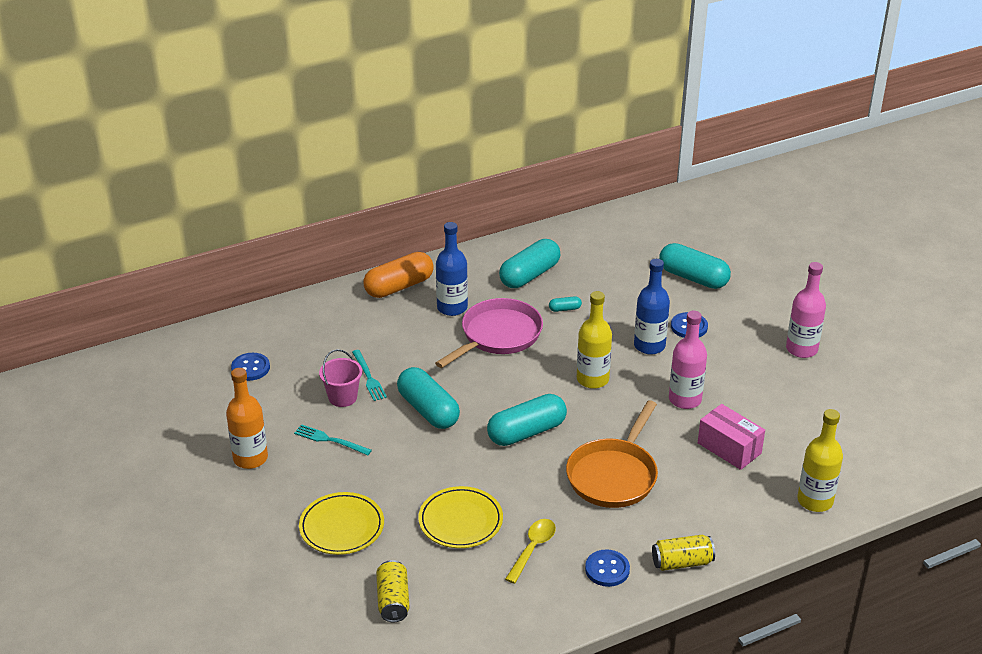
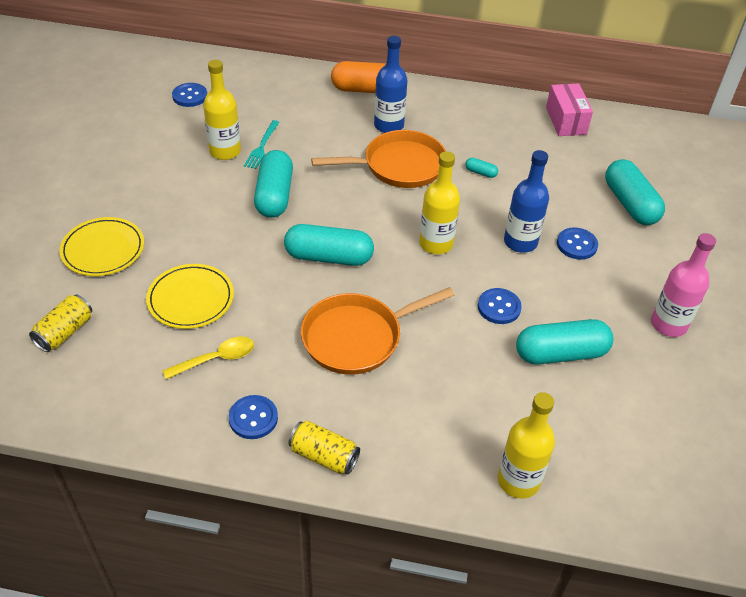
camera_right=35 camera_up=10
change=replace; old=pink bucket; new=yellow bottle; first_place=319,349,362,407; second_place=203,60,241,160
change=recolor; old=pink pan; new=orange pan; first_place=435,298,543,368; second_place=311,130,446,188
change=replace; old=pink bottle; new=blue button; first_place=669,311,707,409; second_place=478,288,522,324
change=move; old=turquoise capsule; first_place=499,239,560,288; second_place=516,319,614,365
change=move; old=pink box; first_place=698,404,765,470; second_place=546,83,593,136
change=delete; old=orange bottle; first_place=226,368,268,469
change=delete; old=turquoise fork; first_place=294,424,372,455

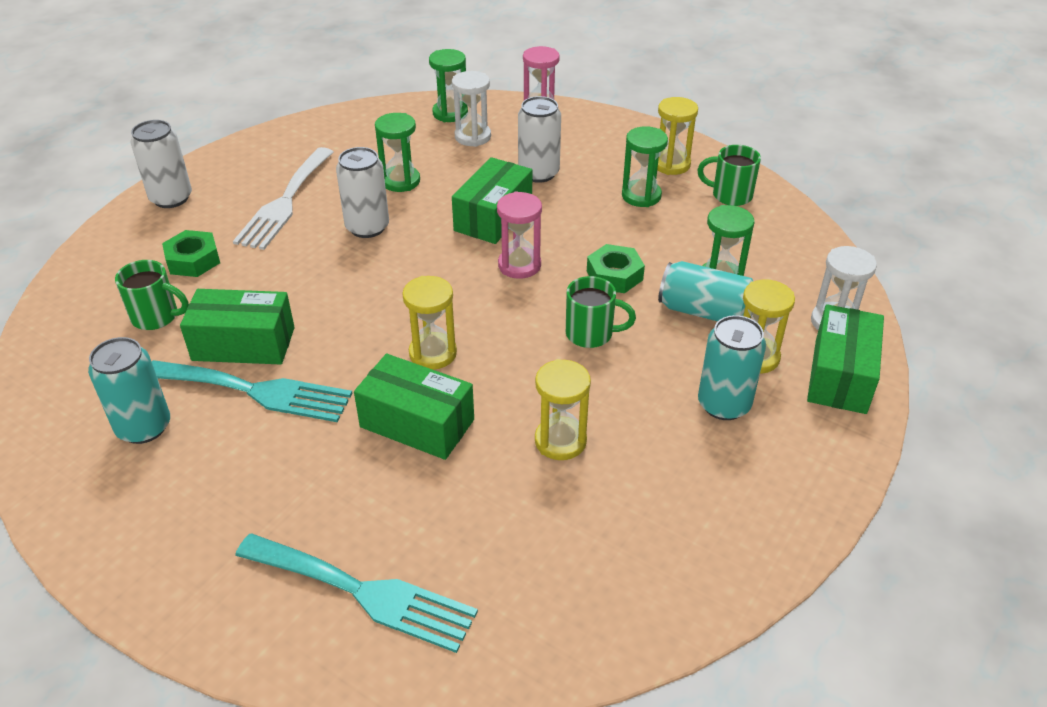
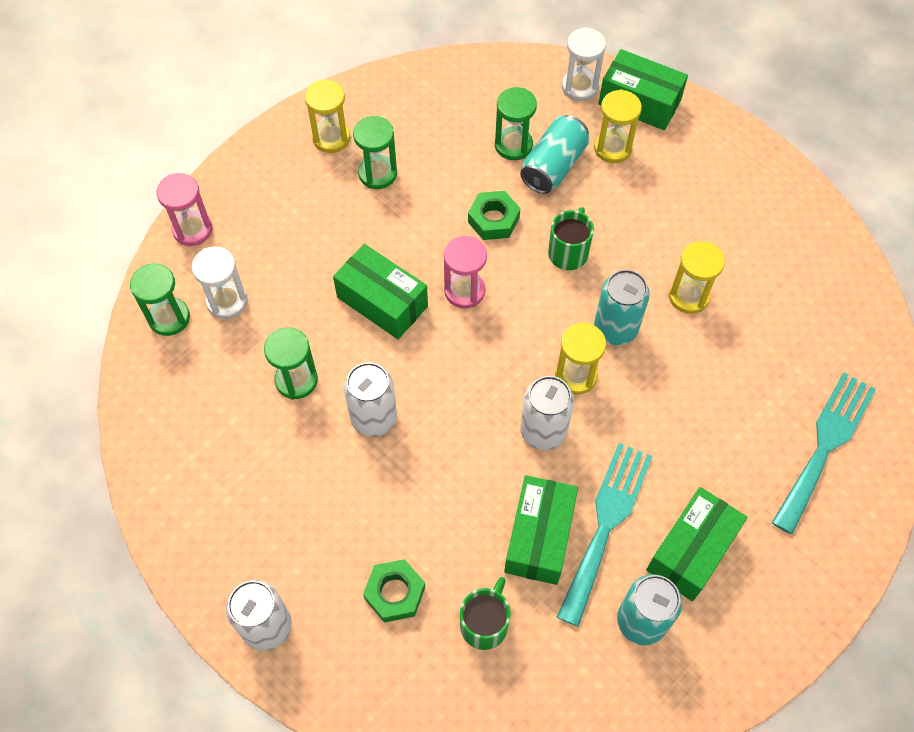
camera_right=-80 camera_up=20
change=move; old=white can; first_place=518,96,561,183; second_place=520,376,574,450
change=move; old=turquoise can; first_place=698,315,766,420; second_place=594,270,650,345
change=move; old=green box; first_place=354,354,474,460; second_place=646,487,747,601
change=delete; old=white fork; first_place=233,147,333,250
change=delete; old=green mug; first_place=697,145,761,206

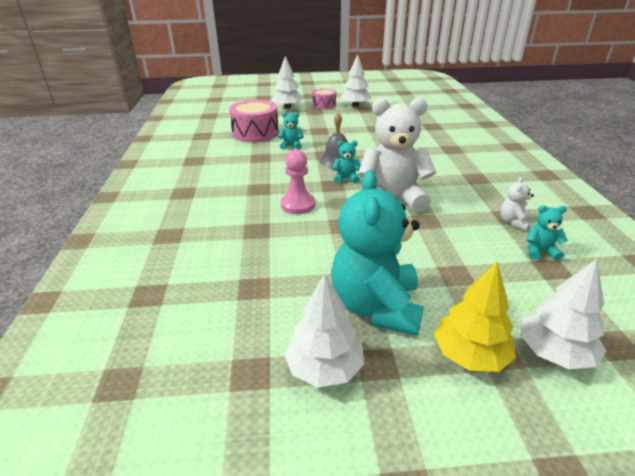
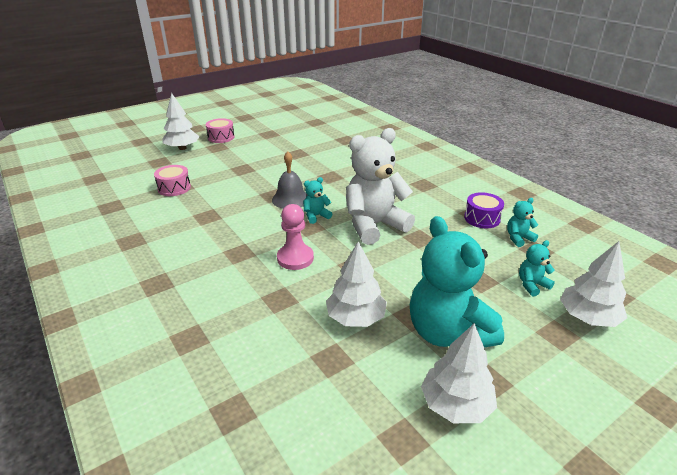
camera_right=-30 camera_up=0
change=resize; old=pink drum; first_place=229,100,279,142; second_place=154,165,191,196; factor=0.59
change=move; old=white tree; first_place=340,54,371,107; second_place=326,241,387,327
change=replace; old=white teddy bear; new=purple drum; first_place=500,177,534,231; second_place=464,192,504,228
change=move; old=turquoise teddy bear; first_place=278,112,304,150; second_place=519,240,555,296
change=delete; old=yellow tree; first_place=434,262,516,372

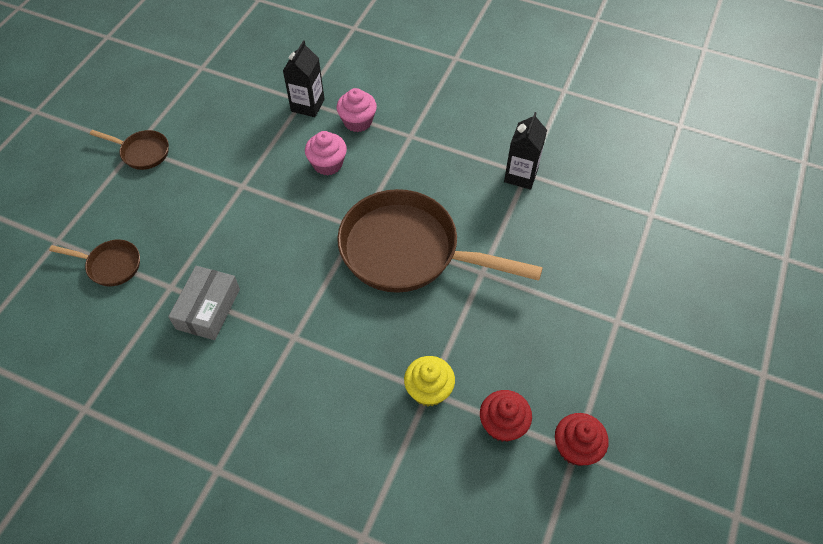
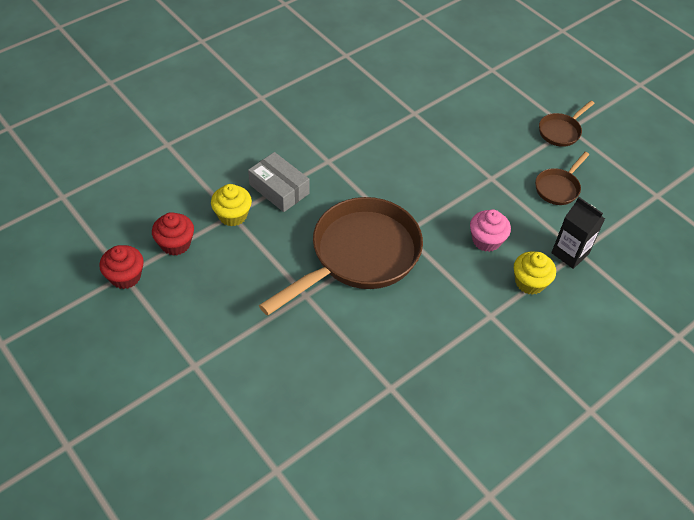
camera_right=115 camera_up=-5
change=move; old=grey box; first_place=168,266,240,340; second_place=248,152,310,212
change=recolor; old=pink cupcake; new=yellow cupcake; first_place=337,88,377,132; second_place=514,252,556,295
change=move; old=brown pan; first_place=49,239,140,286; second_place=535,152,589,205
change=delete; old=black carton; first_place=504,112,547,190

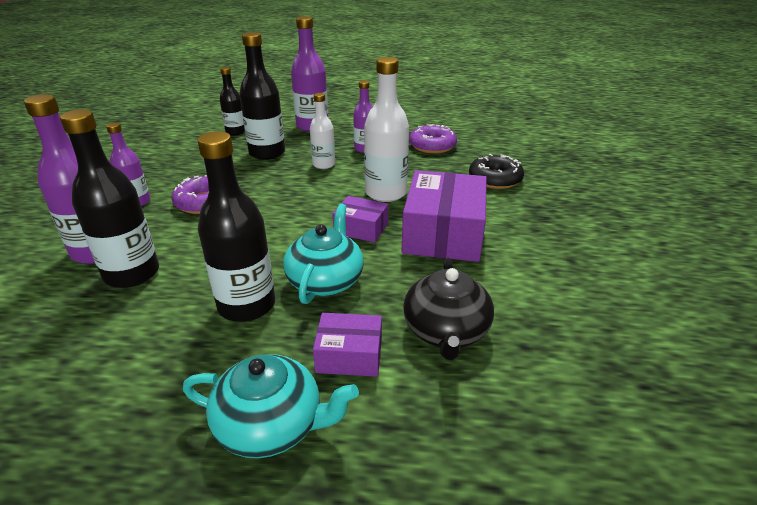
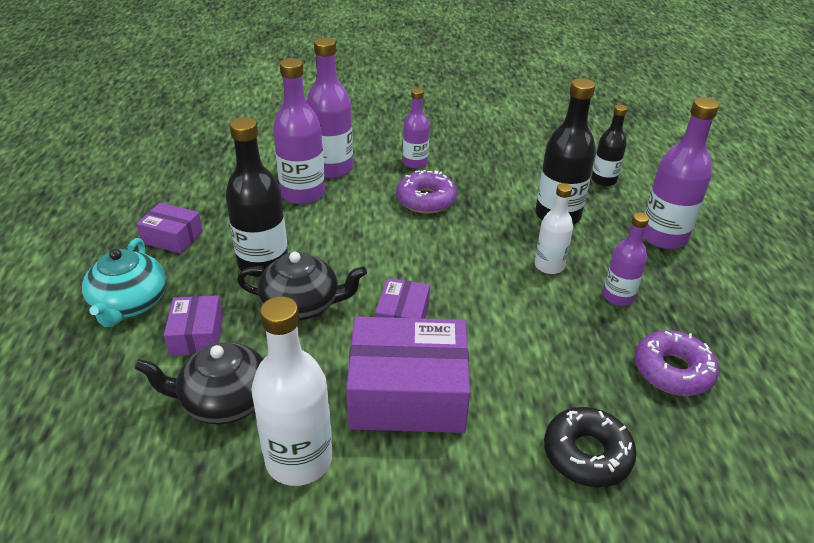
camera_right=80 camera_up=5
change=insert; new=purple box; second_place=136,203,203,254
change=recolor; old=turquoise teapot; new=black teapot; first_place=283,203,364,304; second_place=237,252,367,321
change=move; old=white bottle; first_place=364,57,409,202; second_place=251,296,333,486
change=recolor; old=black bottle; new=purple bottle; first_place=60,109,159,288; second_place=273,58,325,204

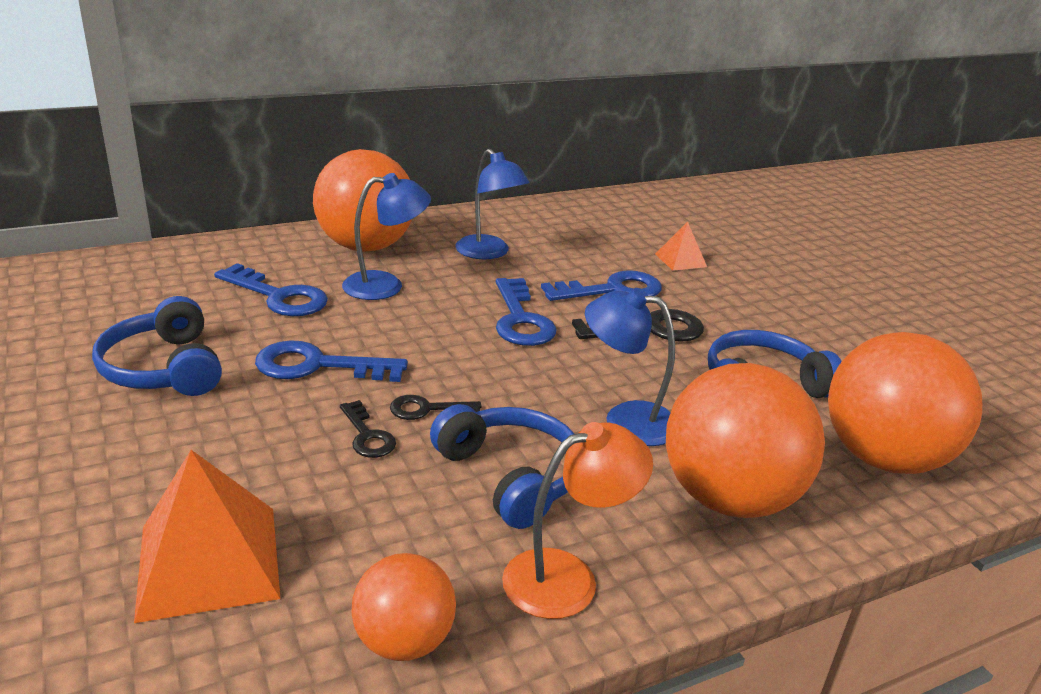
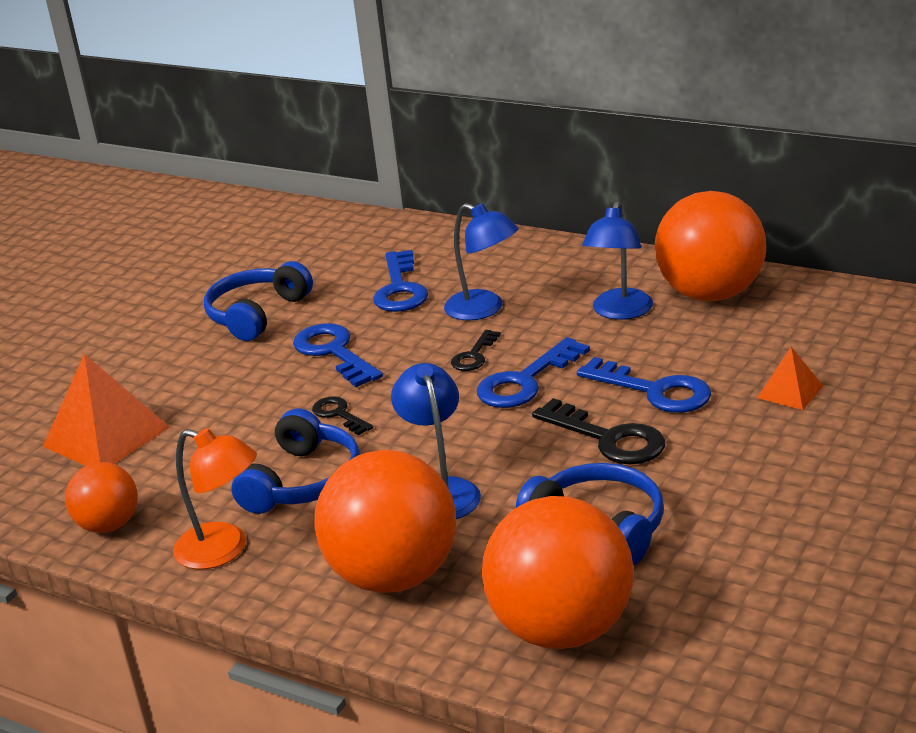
camera_right=60 camera_up=0
change=move; old=black key; first_place=340,400,396,458; second_place=451,330,501,371
change=move; old=orange ball; first_place=313,149,412,252; second_place=655,191,766,301

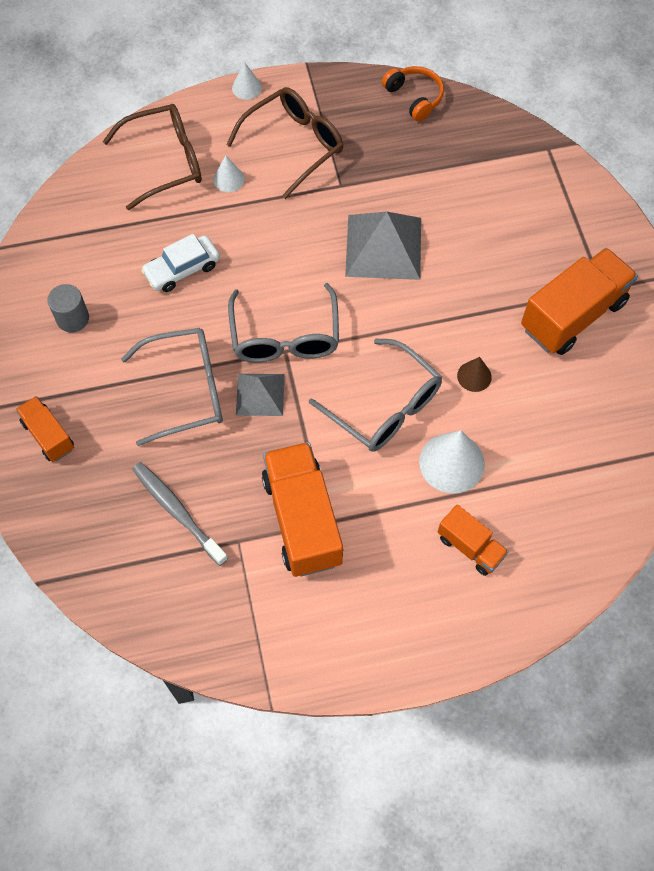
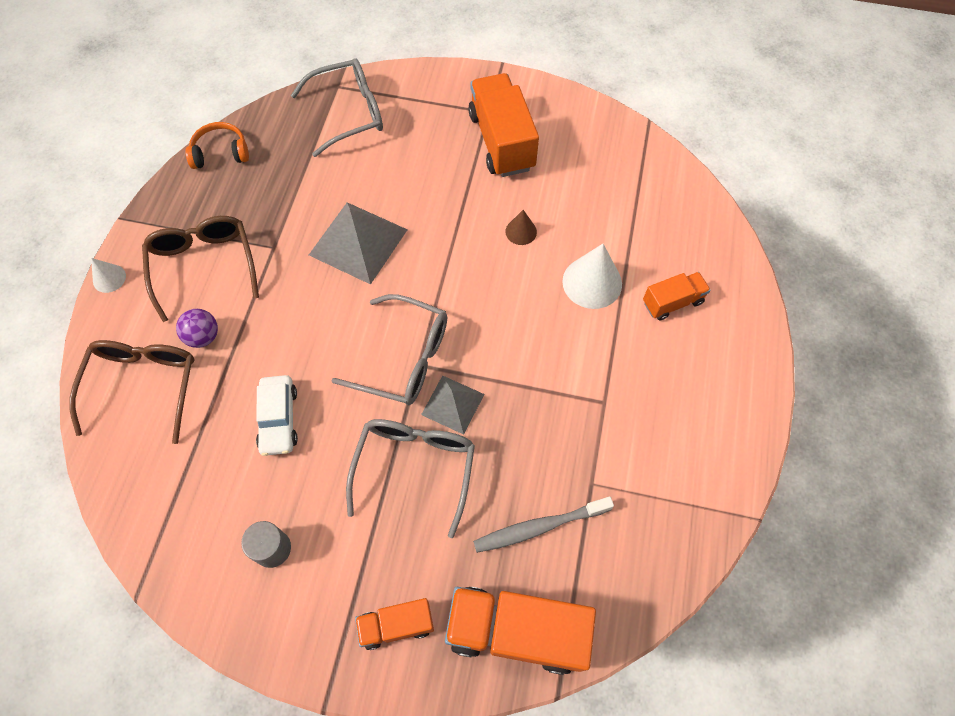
camera_right=-65 camera_up=0
change=replace; old=white cone; new=purple ball; first_place=213,155,245,192; second_place=176,309,218,348
change=move; old=grey glasses; first_place=309,339,442,452; second_place=291,58,383,157
change=move; old=orange truck; first_place=262,442,343,577; second_place=445,587,596,675

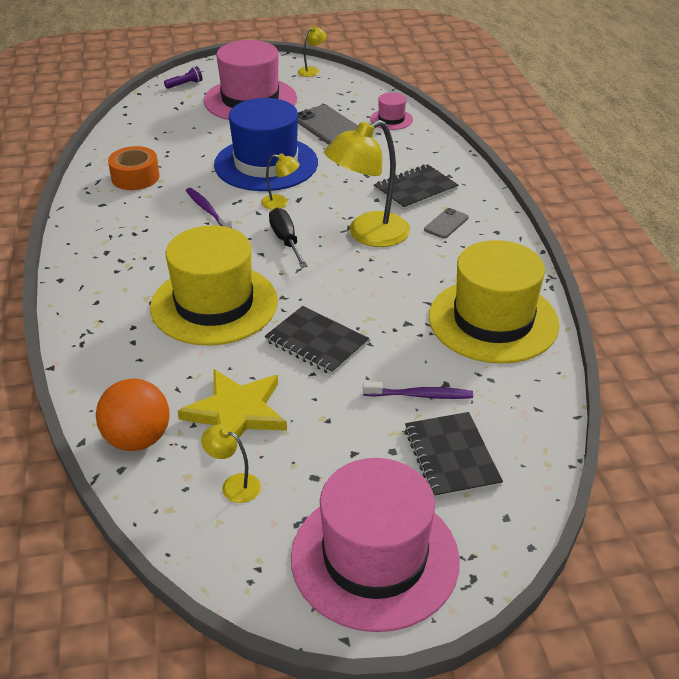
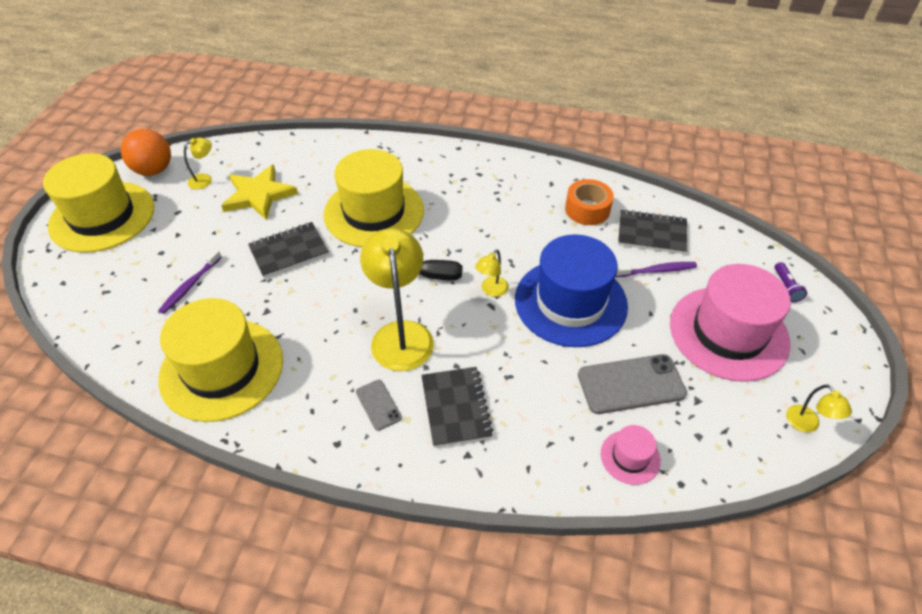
camera_right=115 camera_up=10
change=recolor; old=pink hat; new=yellow hat; first_place=291,458,460,632; second_place=43,153,154,253
change=move; old=orange ball; first_place=96,379,170,451; second_place=121,129,171,176
change=move; old=purple toothbrush; first_place=186,188,232,228; second_place=616,262,697,277
change=move; old=black notebook; first_place=405,412,503,499; second_place=618,209,687,254

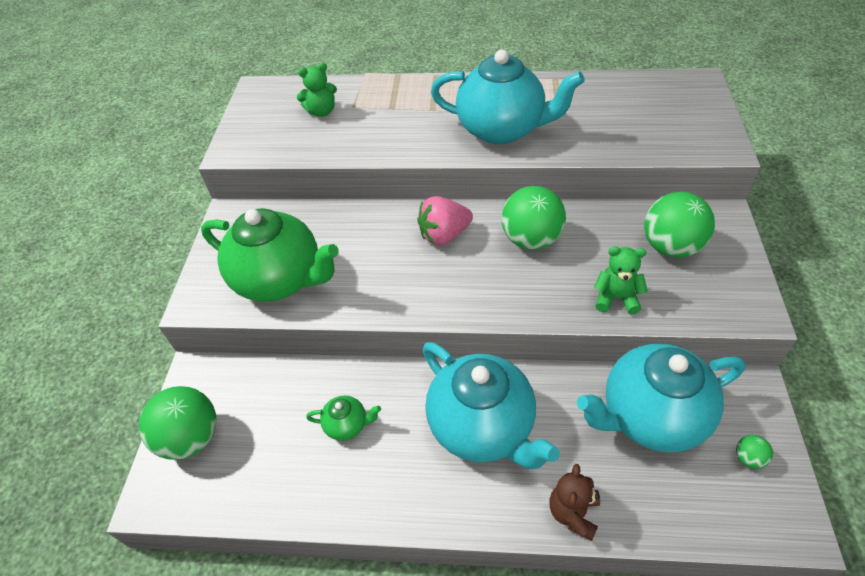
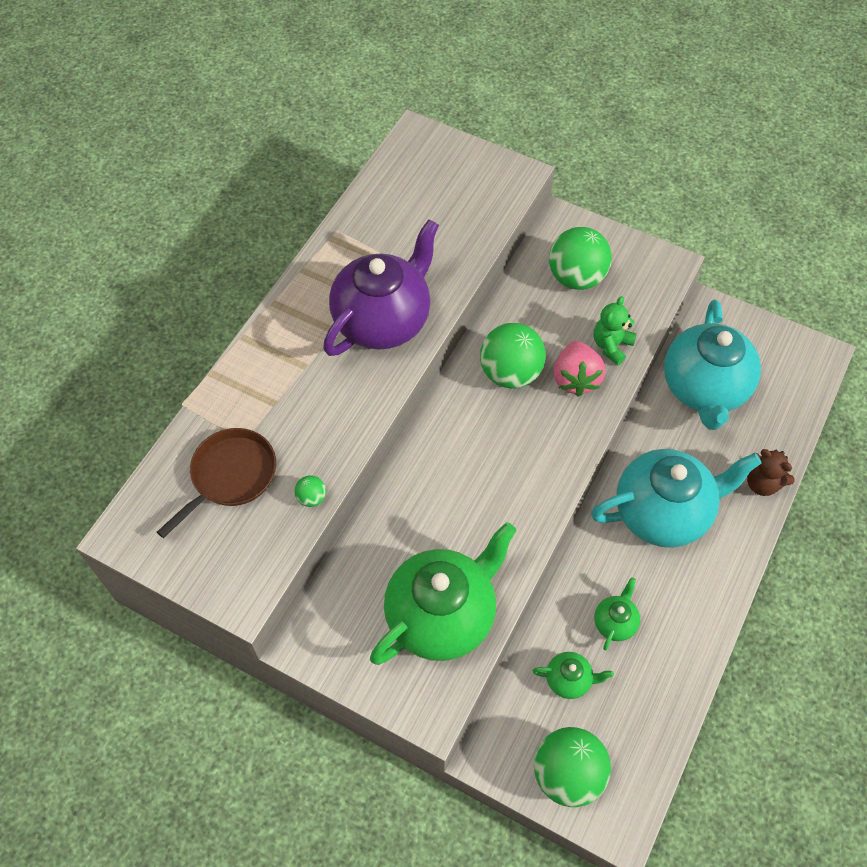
camera_right=-70 camera_up=10
change=replace; old=green teddy bear; new=brown pan; first_place=297,63,337,117; second_place=157,428,276,538
change=move; old=green ball; first_place=736,435,773,469; second_place=294,475,326,507
change=recolor; old=turquoise teapot; new=purple teapot; first_place=431,49,585,145; second_place=323,219,439,356
change=insert; new=green teapot; second_place=532,652,614,699
change=move; old=pink strawberry; first_place=417,196,473,245; second_place=553,341,606,396

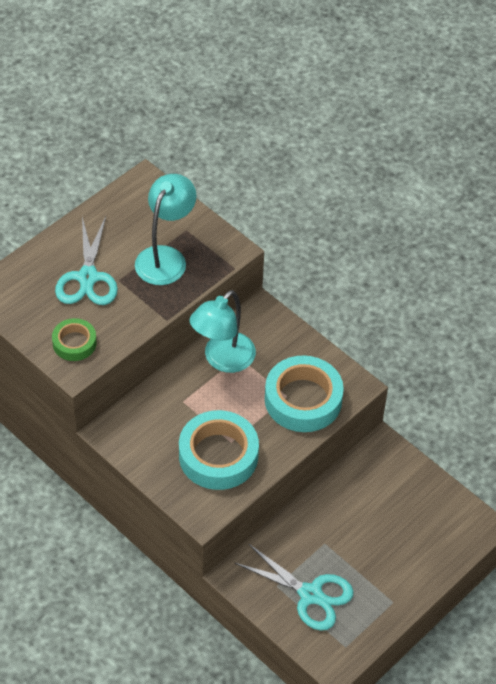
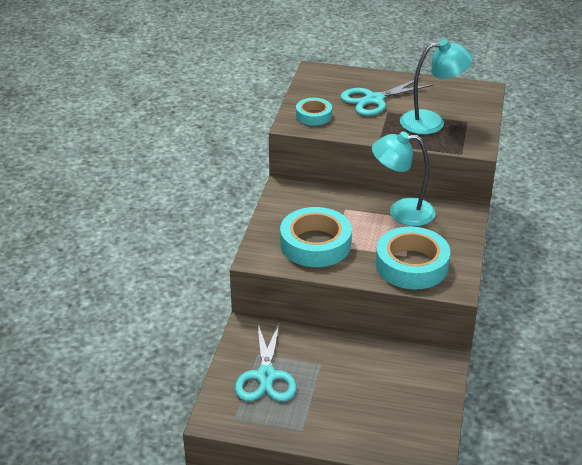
camera_right=60 camera_up=-15
change=recolor; old=green tape; new=turquoise tape; first_place=52,318,97,361; second_place=296,98,332,126

